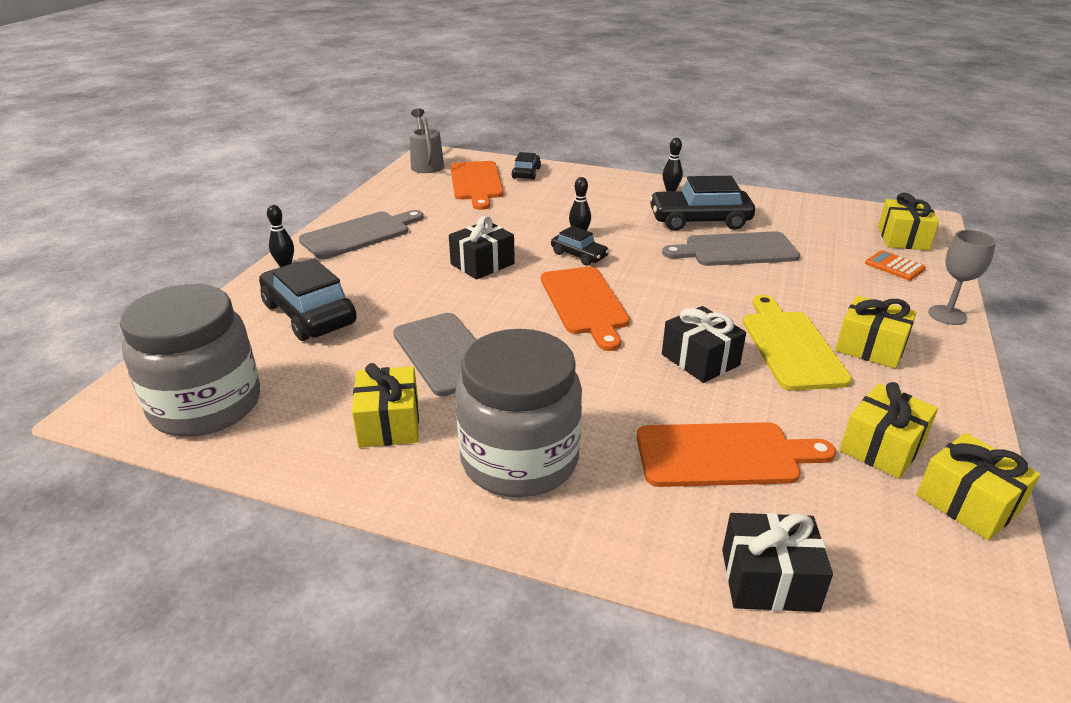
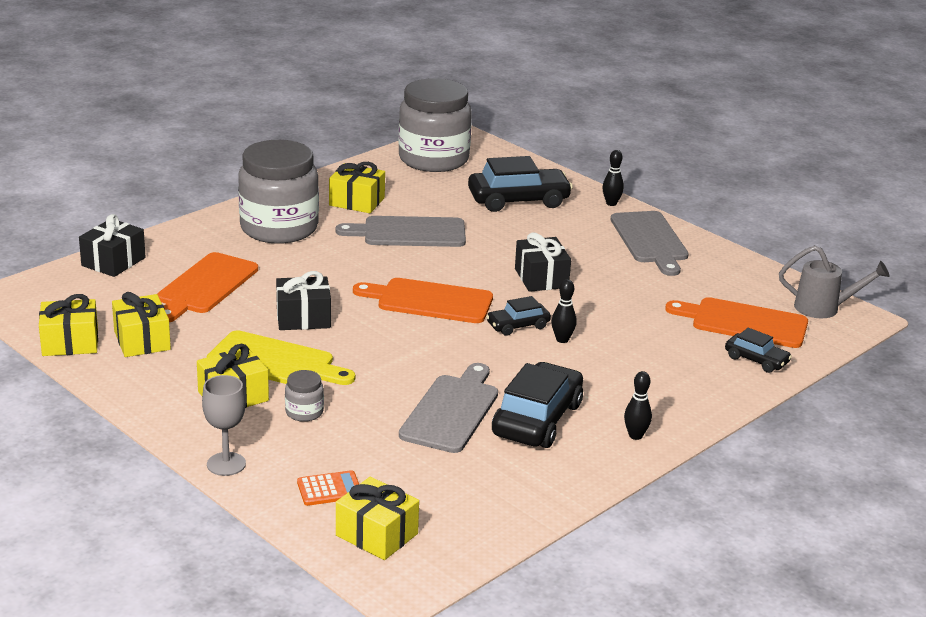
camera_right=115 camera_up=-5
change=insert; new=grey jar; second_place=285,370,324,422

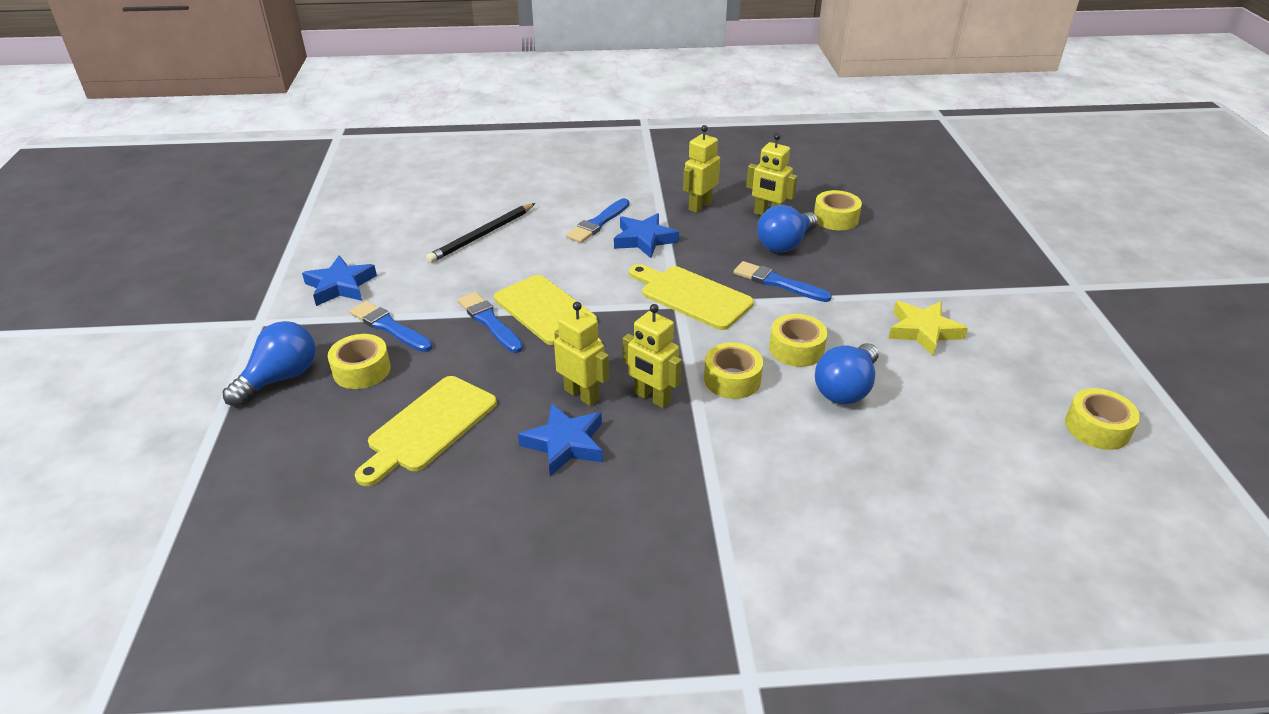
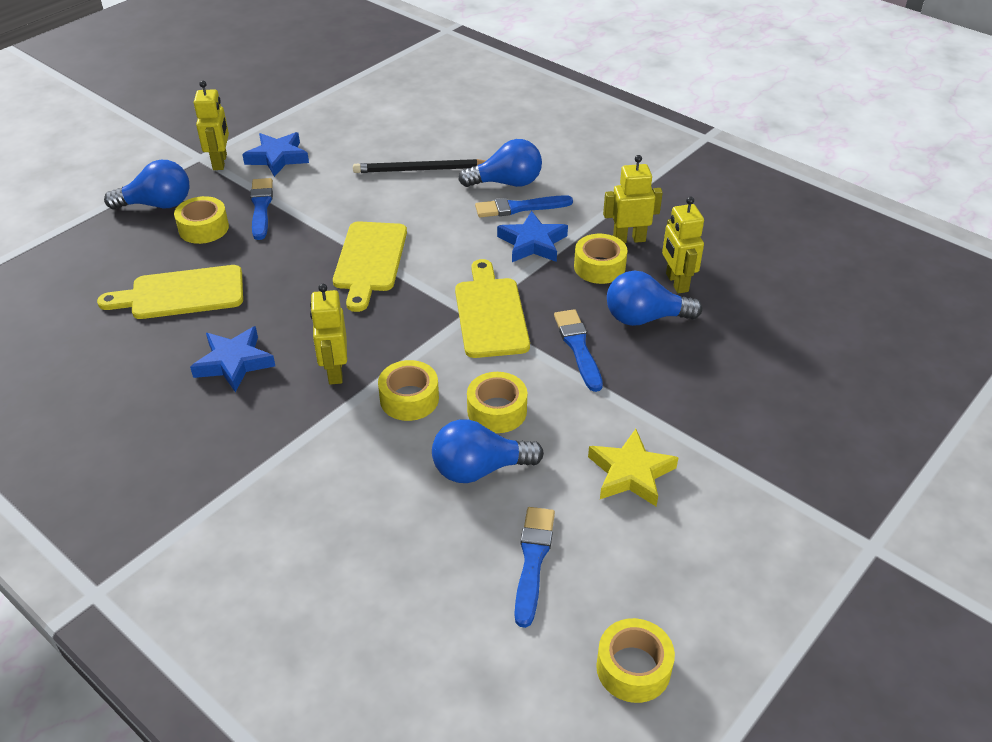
camera_right=45 camera_up=5
change=move; old=yellow robot; first_place=554,302,609,406; second_place=194,81,229,170
change=insert; new=blue light bulb; second_place=458,139,542,187
change=move; old=blue brush; first_place=458,292,523,353; second_place=515,507,555,628
change=move; old=yellow tape; first_place=814,190,862,230; second_place=574,234,628,284

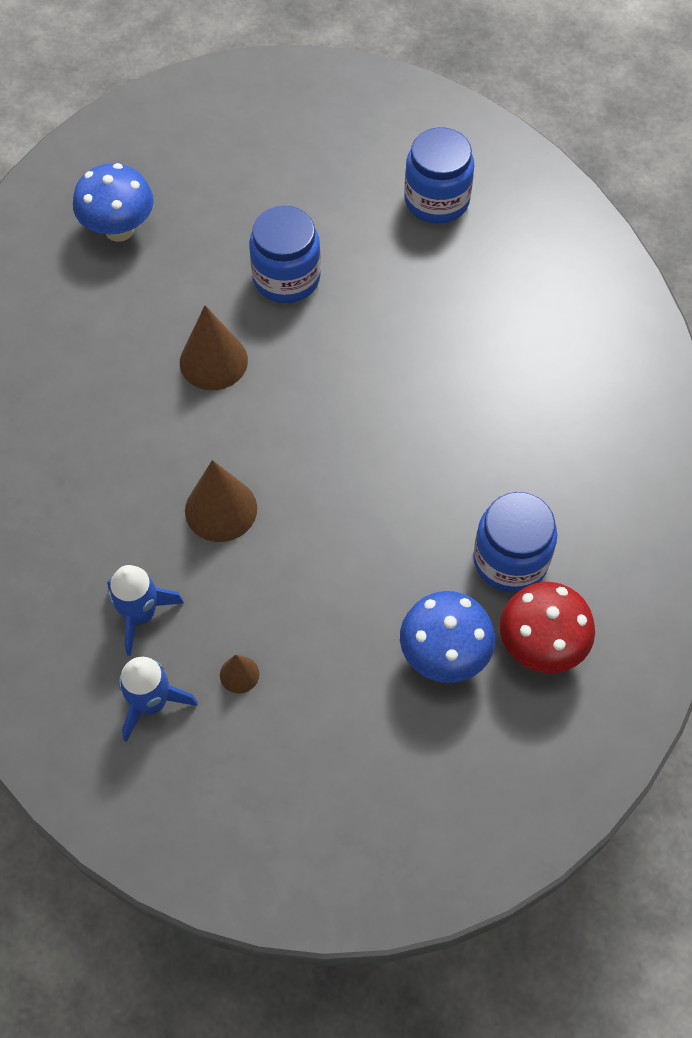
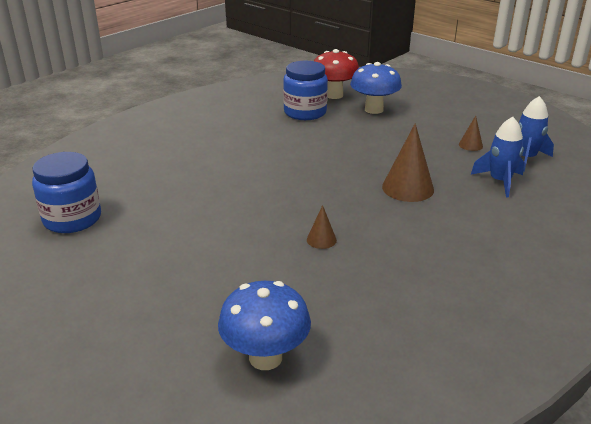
camera_right=-130 camera_up=-30
change=resize; old=brown cone; first_place=180,305,248,390; second_place=307,205,337,249; factor=0.52
change=delete; old=blue jar; first_place=249,206,321,303

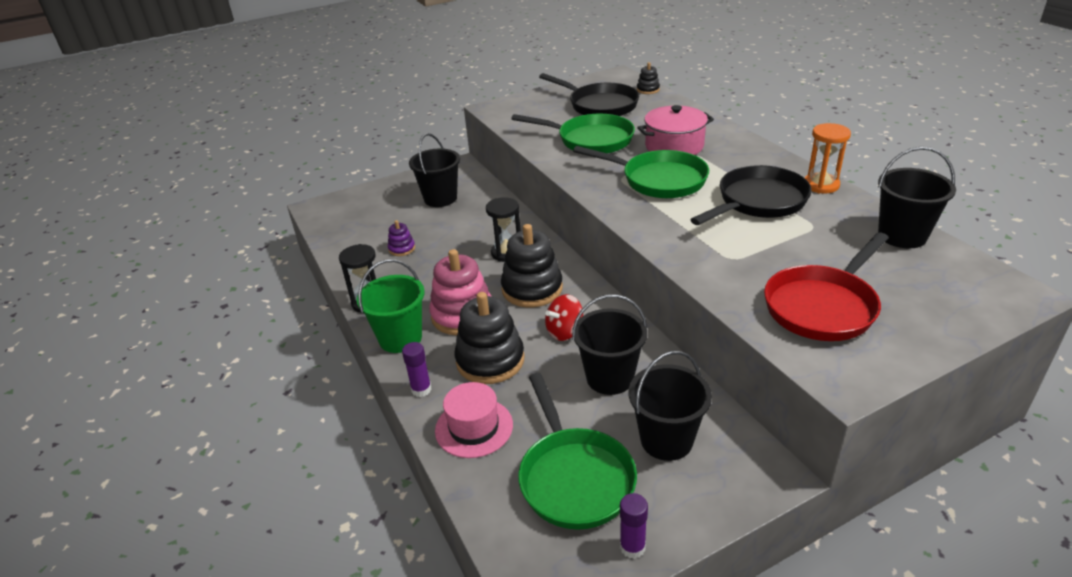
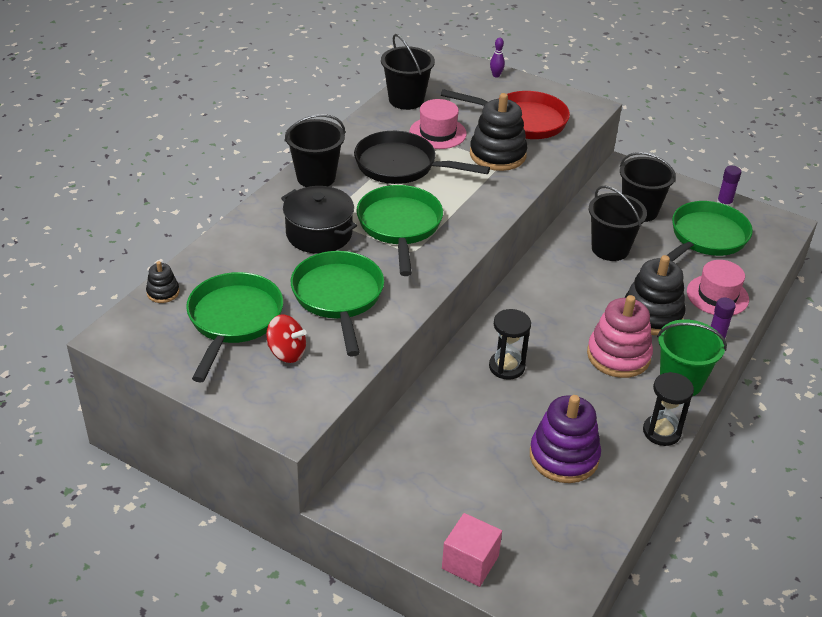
camera_right=-125 camera_up=5
change=recolor; old=black pan; new=green pan; first_place=539,73,639,116; second_place=186,272,283,383
change=move; old=red spinning top; first_place=545,294,583,341; second_place=266,314,307,363
change=recolor; old=pink pot; new=black pot; first_place=637,105,714,155; second_place=281,186,357,254
change=move; old=black bucket; first_place=409,133,460,207; second_place=285,114,345,187
change=insert; new=pink hat; second_place=409,99,467,149
change=insert; new=pink cube; second_place=442,513,502,587
change=move; old=black stacking toy; first_place=501,224,563,307; second_place=470,93,528,171
change=insert; new=purple bowling pin; second_place=490,38,505,77
change=resize; old=purple stacking toy; first_place=388,220,415,256; second_place=530,395,601,483; factor=2.07
change=delete; old=orange hourglass; first_place=805,123,851,194

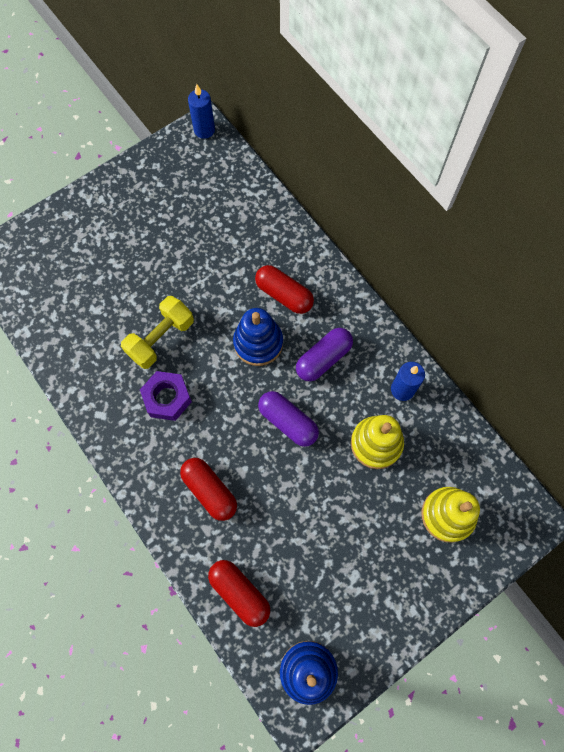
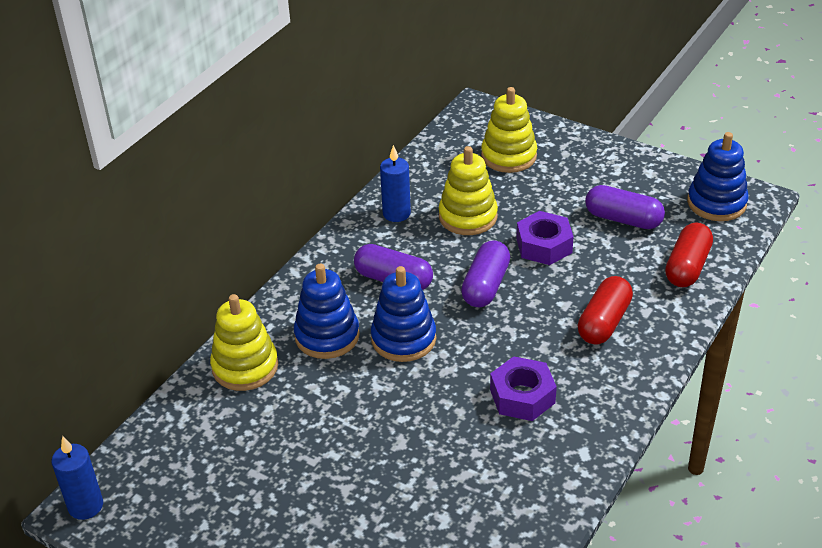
camera_right=-110 camera_up=-30
change=insert; new=yellow stacking toy; second_place=210,294,278,391
change=replace; old=red capsule; new=blue stacking toy; first_place=255,265,314,314; second_place=294,264,360,359
change=insert; new=purple nut; second_place=516,211,574,265
change=insert; new=purple capsule; second_place=585,185,665,229
change=delete; old=yellow dumbbell; first_place=121,296,194,369

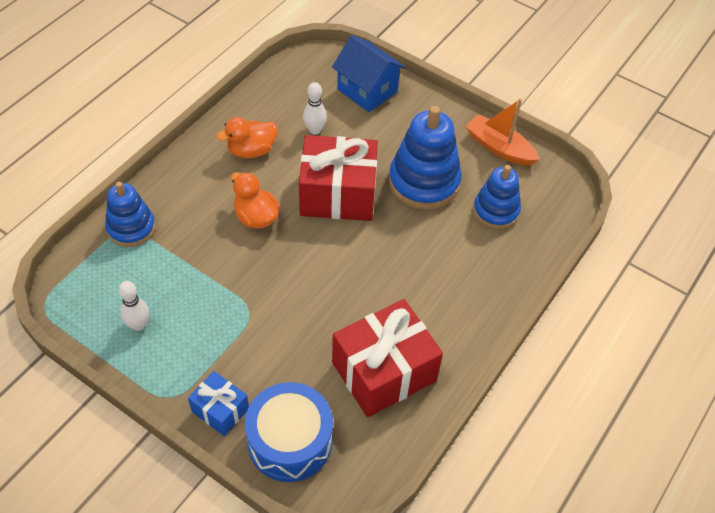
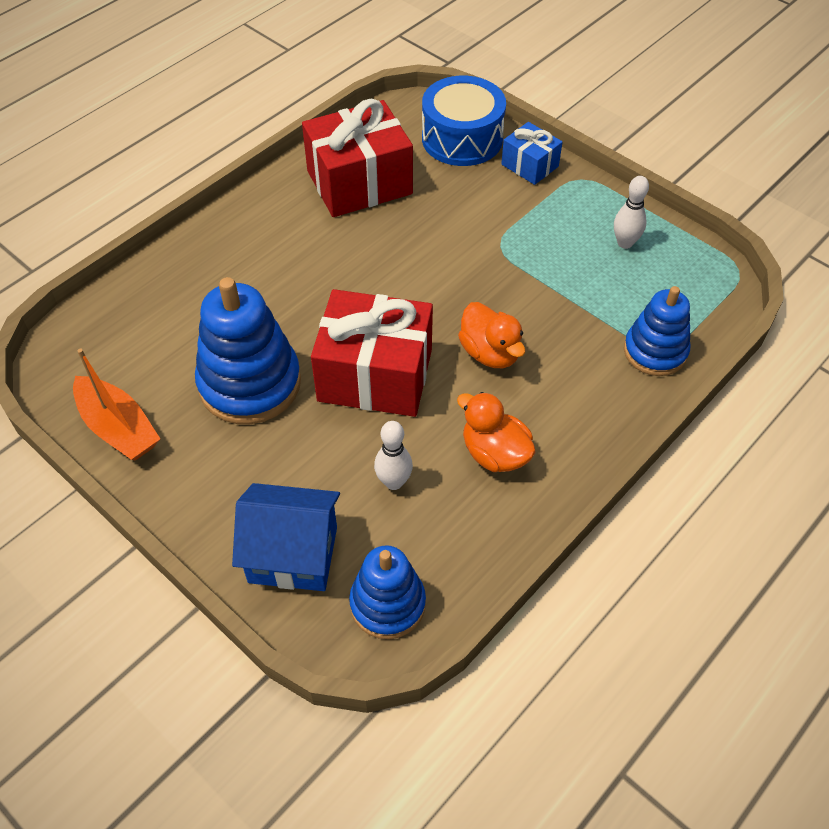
camera_right=-170 camera_up=0
change=rotate; old=blue house; first_place=332,35,406,112; second_place=232,483,340,591; degrees=-45
change=move; old=blue stacking toy; first_place=473,165,521,229; second_place=349,545,426,639
change=rotate; old=orange duck; first_place=216,117,278,158; second_place=457,392,536,472; degrees=-120

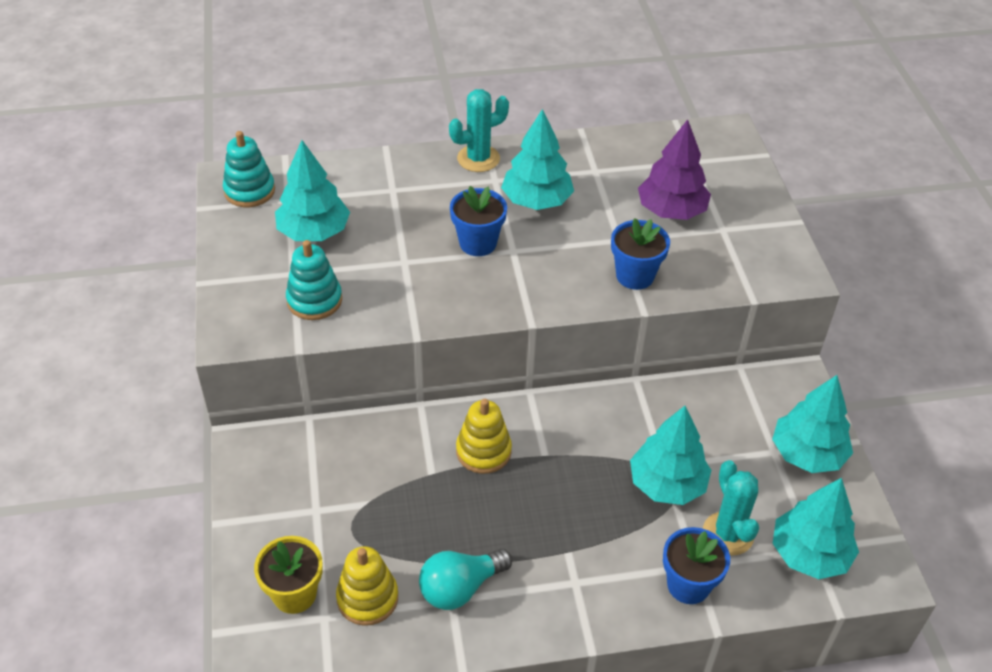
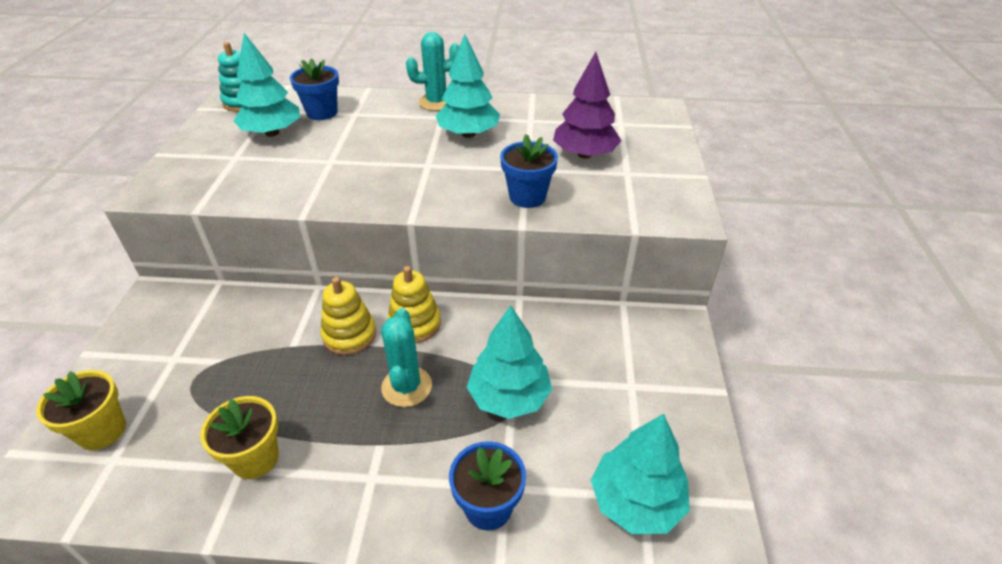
camera_right=15 camera_up=-5
change=replace; old=turquoise light bulb; new=yellow flower pot; first_place=419,549,512,610; second_place=200,396,279,479
change=move; old=blue flower pot; first_place=450,186,507,256; second_place=290,58,339,120
change=move; old=turquoise cactus; first_place=703,460,759,556; second_place=381,308,432,407
change=move; old=yellow stacking toy; first_place=336,546,398,626; second_place=387,266,441,343
change=delete; old=turquoise stacking toy; first_place=286,240,342,320
change=delete; old=turquoise tree; first_place=772,375,853,473

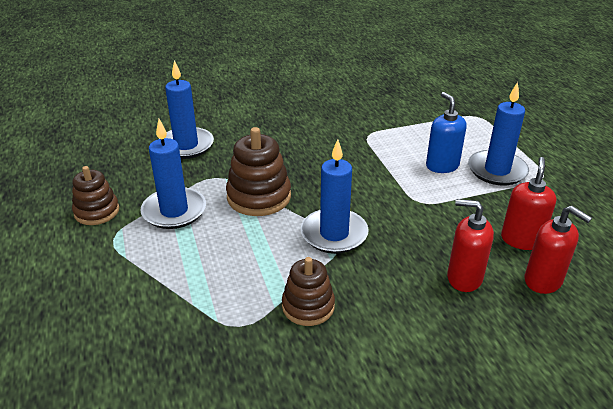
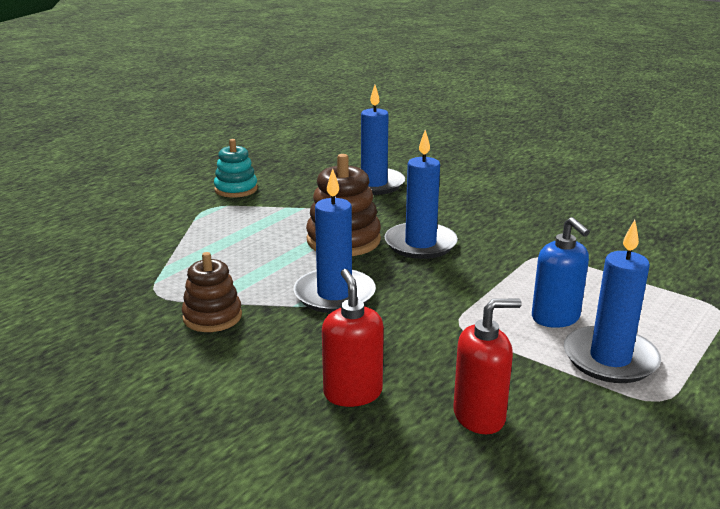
camera_right=55 camera_up=-10
change=recolor; old=brown stacking toy; new=turquoise stacking toy; first_place=72,166,119,225; second_place=214,139,258,198
change=move; old=blue candle; first_place=140,119,206,229; second_place=384,130,458,259
change=rotate; old=blue soap dispenser; first_place=426,92,467,173; second_place=532,217,590,328; degrees=120
change=delete; old=red soap dispenser; first_place=524,206,592,294

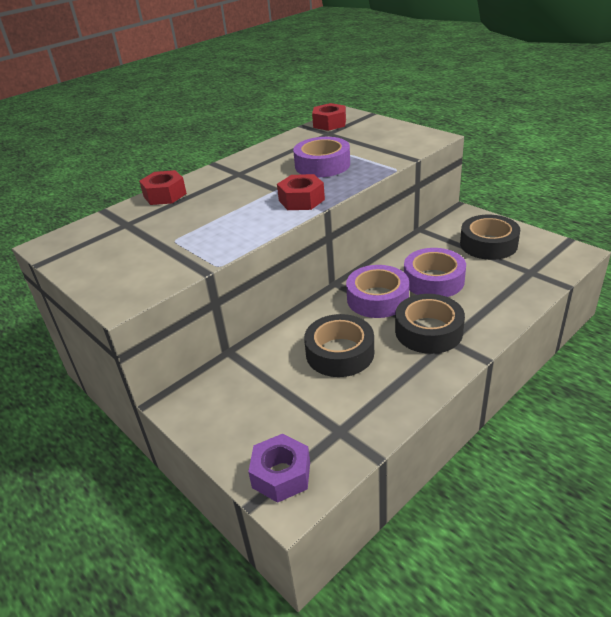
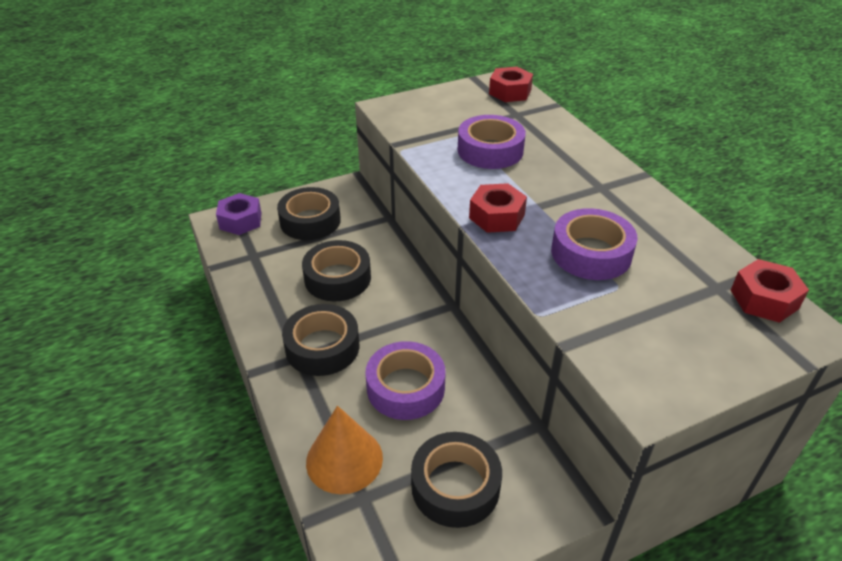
camera_right=105 camera_up=5
change=insert; new=black tape; second_place=277,187,341,240
change=insert; new=orange cone; second_place=306,406,383,494
change=move; old=purple tape; first_place=346,265,409,318; second_place=458,115,526,169
change=move; old=red nut; first_place=139,170,187,205; second_place=489,67,533,102

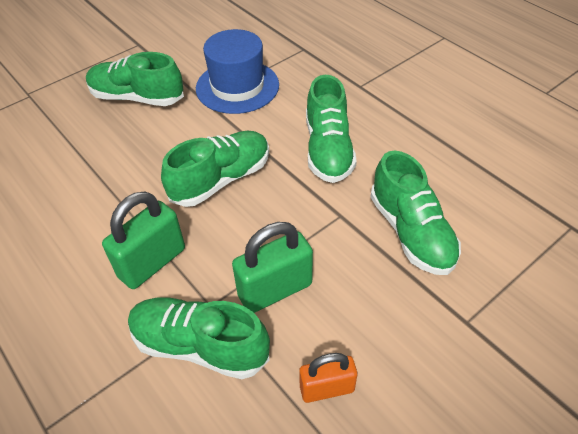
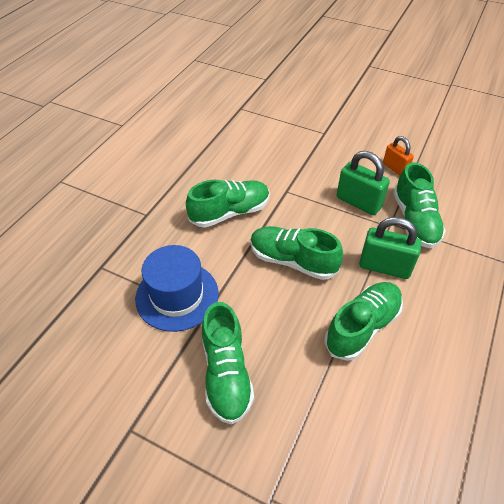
camera_right=-115 camera_up=0
change=move; old=green shoe; first_place=371,151,461,275; second_place=324,282,403,361

